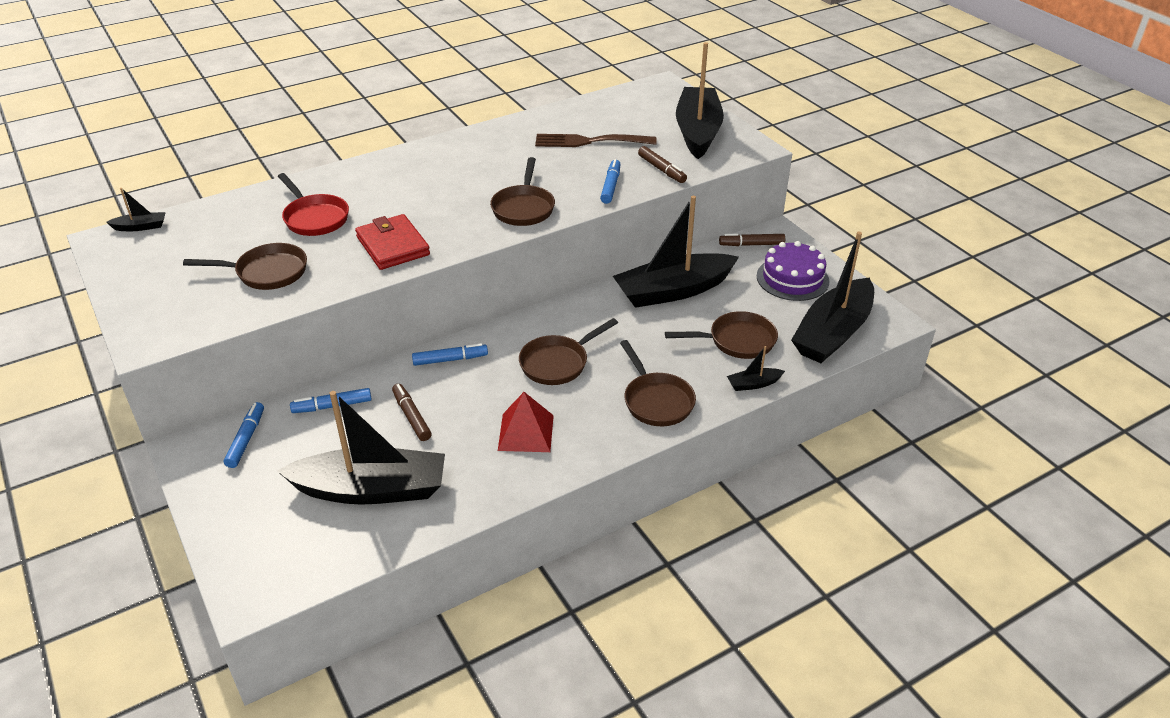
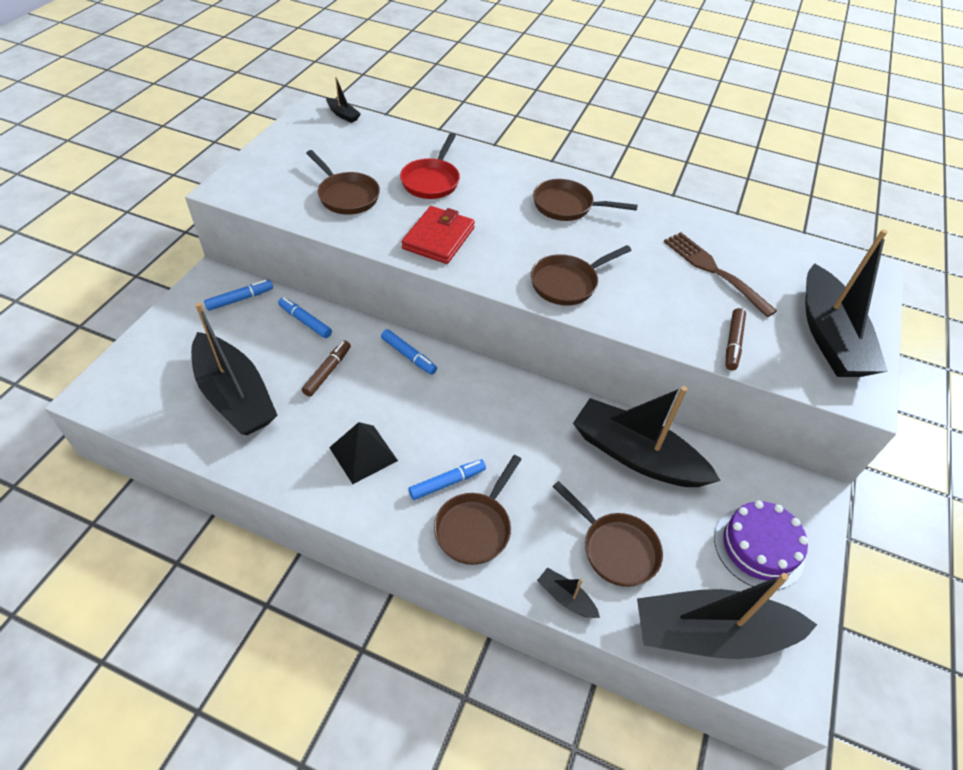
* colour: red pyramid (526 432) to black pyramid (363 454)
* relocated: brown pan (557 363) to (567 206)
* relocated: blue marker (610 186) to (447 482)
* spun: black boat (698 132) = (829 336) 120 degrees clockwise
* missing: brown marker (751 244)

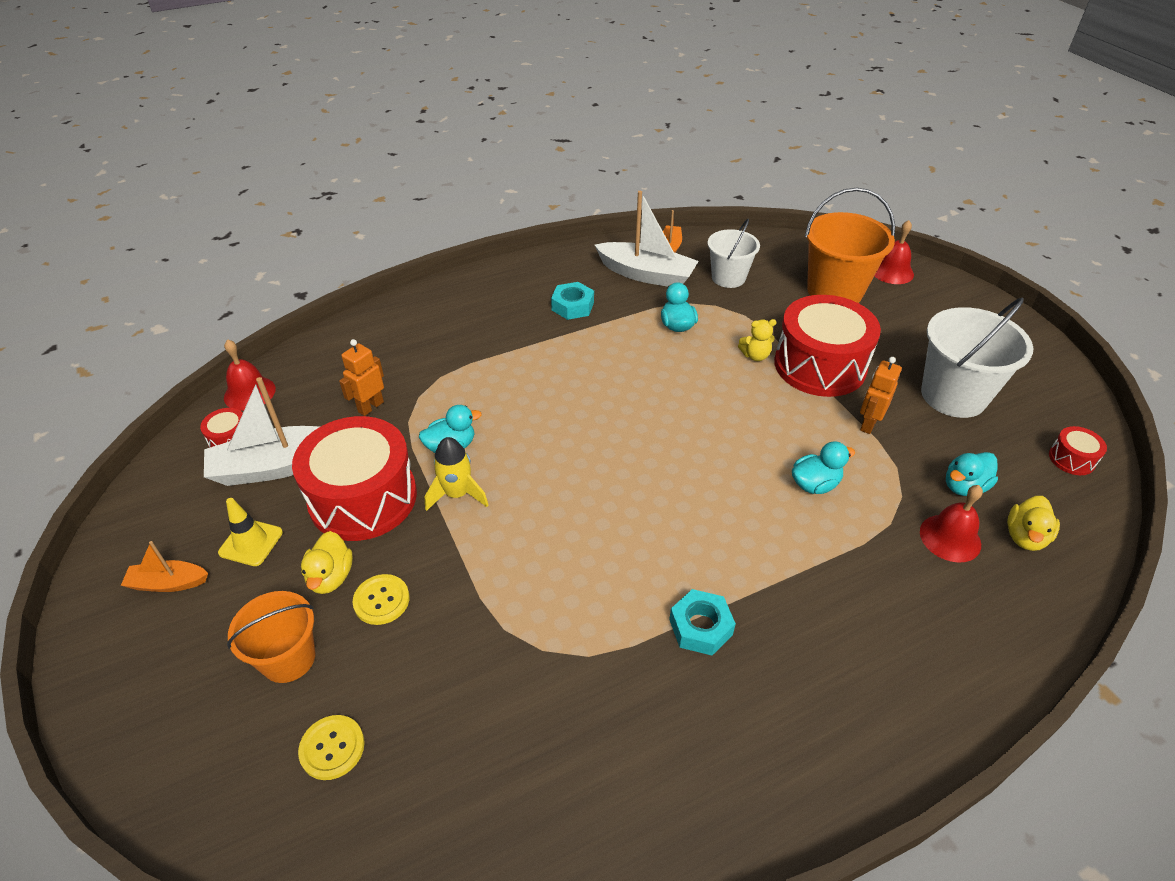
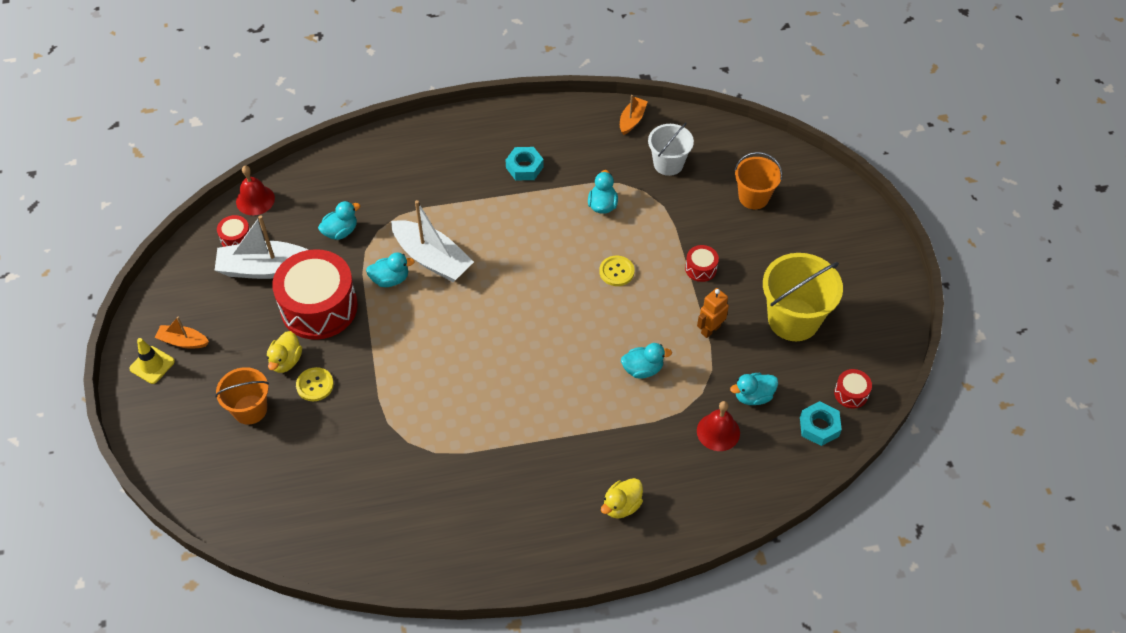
* relocated: yellow traffic cone (251 542) to (152 365)
* relocated: yellow button (332 748) to (616 271)
* exchanged: orange robot (370 407) to turquoise duck (340 231)
* missing: yellow rocket (457 494)
* relocated: white boat (646 274) to (432 259)
* relocated: turquoise nut (700 627) to (819 427)
* missing: yellow teddy bear (755 356)
* size: red drum (820 365) = (701 268) x0.42
* size: orange bucket (835 291) = (753 197) x0.63
* missing: red bell (892 271)
* colour: white bucket (953 395) to yellow bucket (793 319)
* relocated: yellow duck (1025 537) to (621 506)

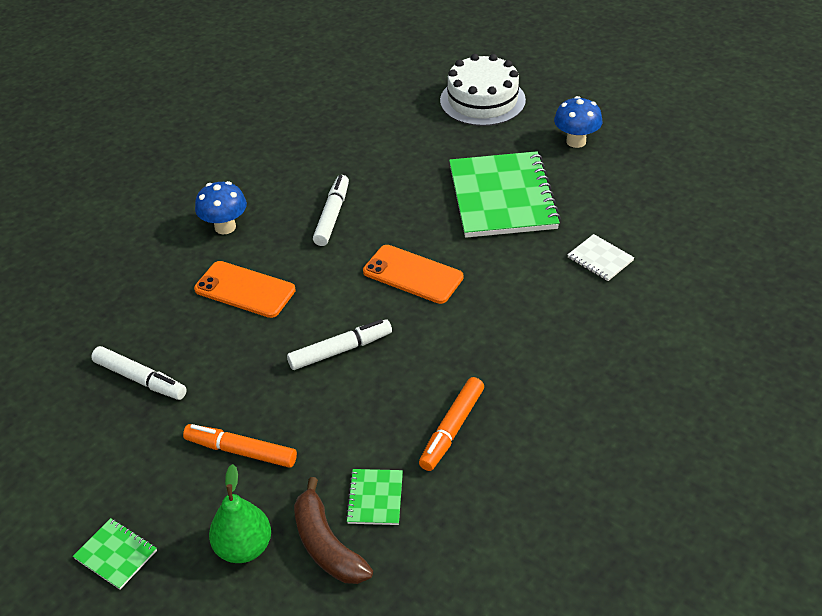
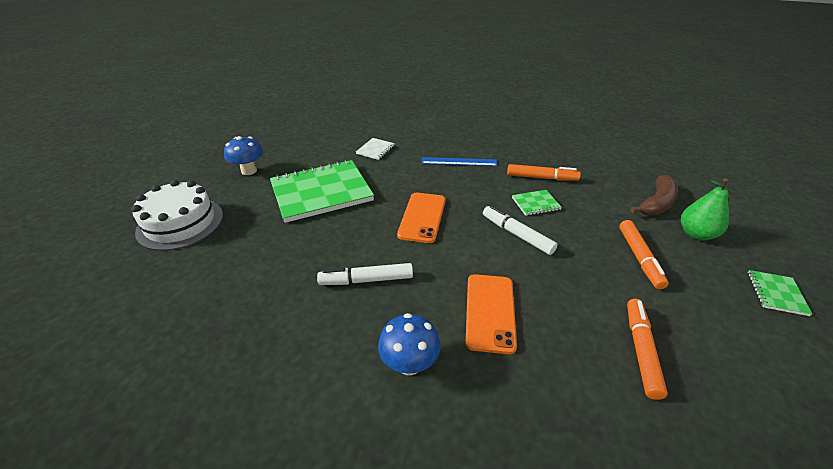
* colour: white marker (140 379) to orange marker (641 350)
* relocated: green notebook (375 498) to (535 203)
* appeared: blue ruler (459 162)

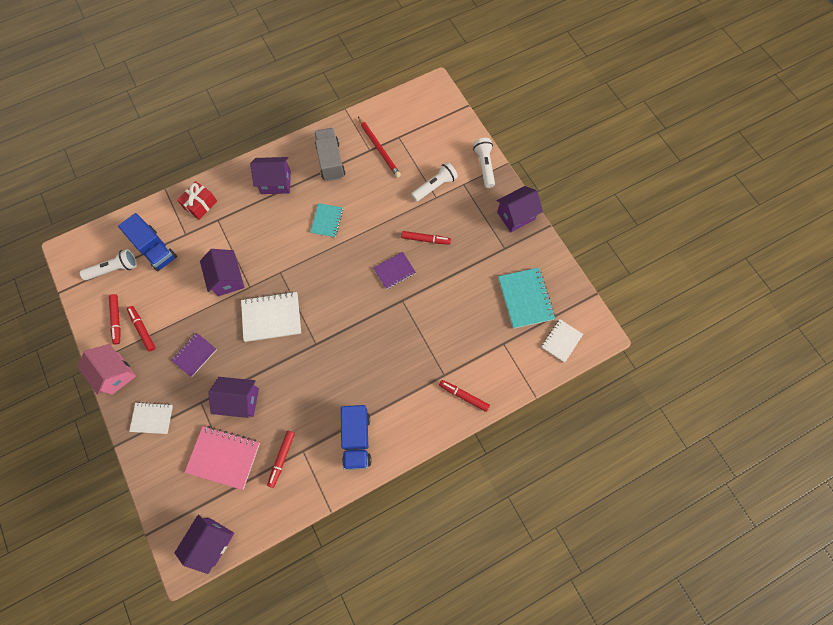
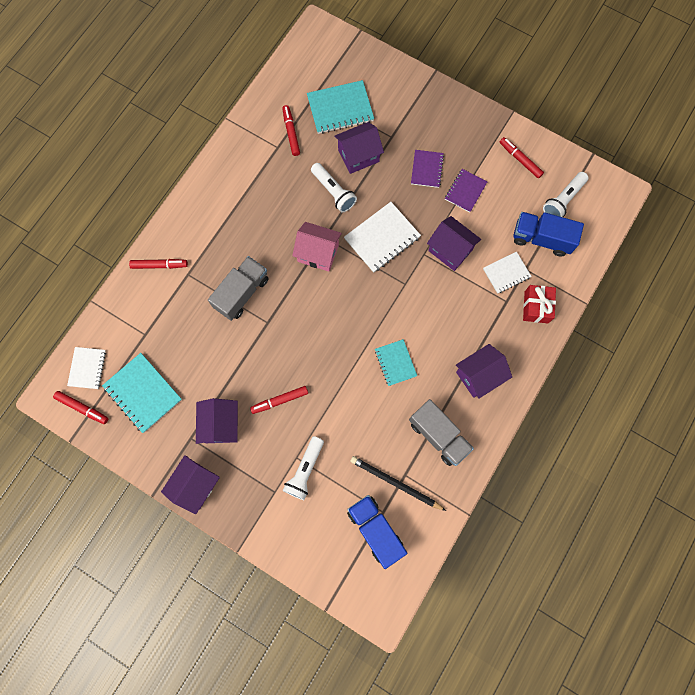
* relocated: pink house (115 373) to (318 253)
* relocated: red marker (143 329) to (82 408)
* relocated: white notebook (152 418) to (506 273)
* relocated: purple house (212 541) to (221 424)
* colour: pink notebook (224 457) to turquoise notebook (340 109)
* relocated: blue truck (357 439) to (375 530)
* colour: red pencil (379 148) to black pencil (395 483)
* relocated: purple notebook (394 271) to (465 191)
* relocated: white flashlight (484 166) to (333 192)
* appeared: grey truck (242 293)

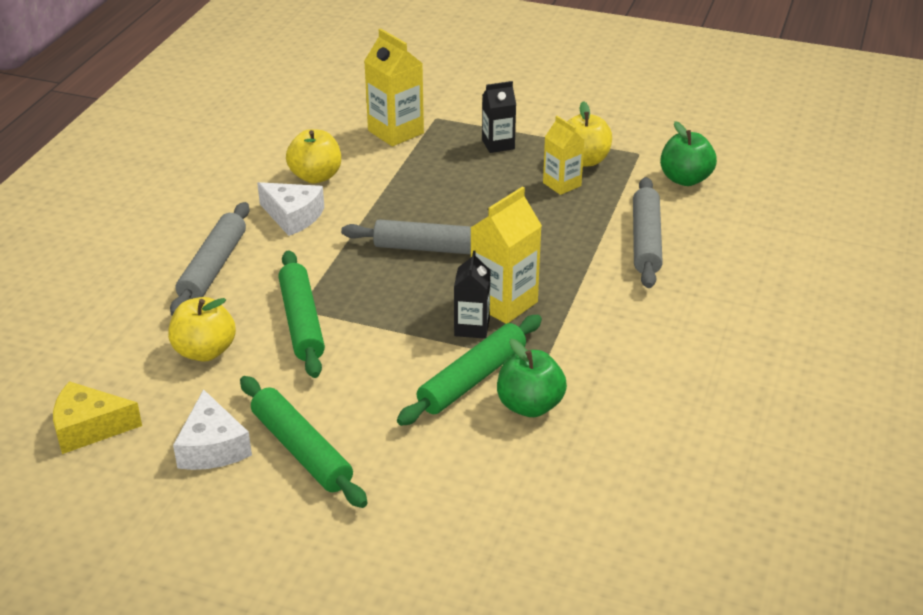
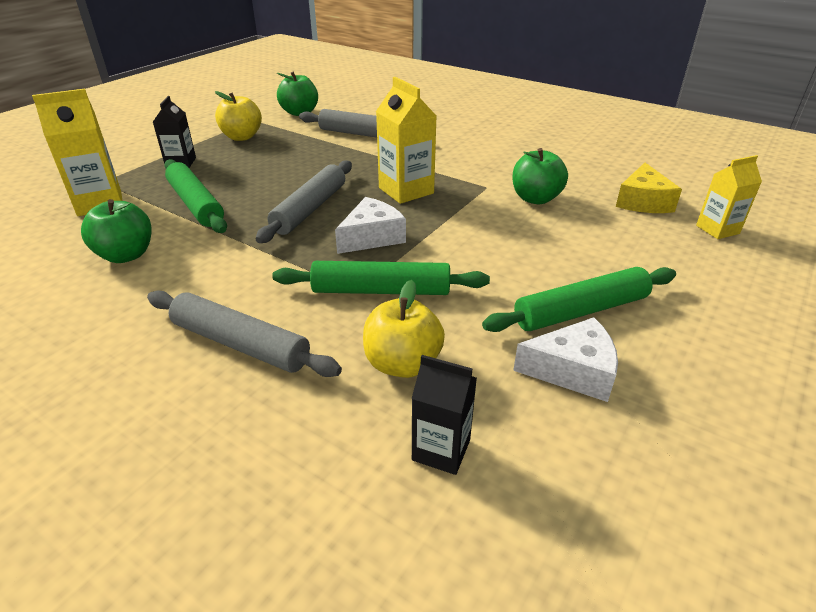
* relocated: yellow cheese (89 427) to (643 201)
* relocated: white cheese (293 216) to (372 237)
* colour: yellow apple (315 176) to green apple (126 255)
* relocated: green rolling pin (472 379) to (196 204)
* relocated: black carton (472 327) to (441 450)
* relocated: yellow carton (562 184) to (717 229)

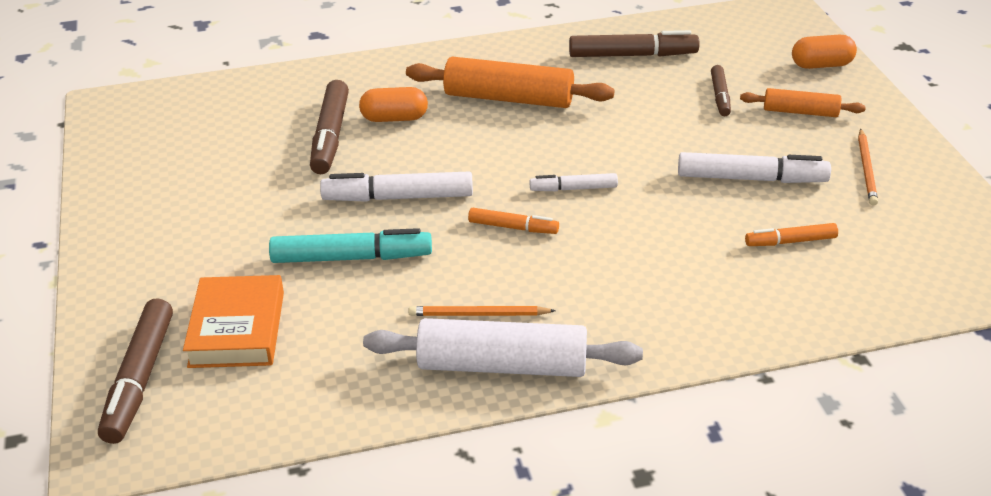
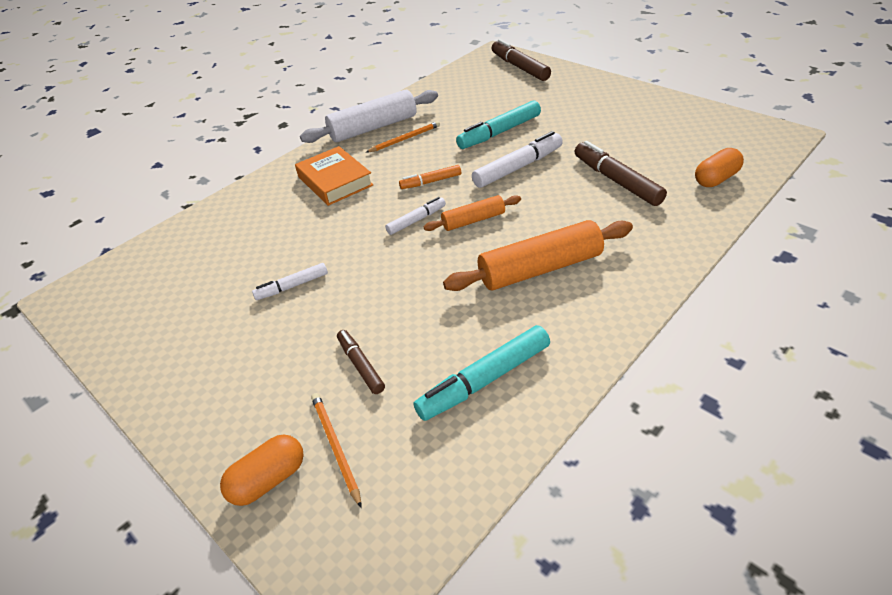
* relocated: orange book (237 329) to (335 181)
* relocated: orange capsule (394 118) to (716 179)
* colour: brown marker (632 55) to turquoise marker (485 380)
* size: white marker (750 178) = (292 286) x0.59
* relocated: orange rolling pin (800 112) to (473 220)
* missing: orange marker (790 241)
* relocated: orange pencil (866 169) to (335 447)

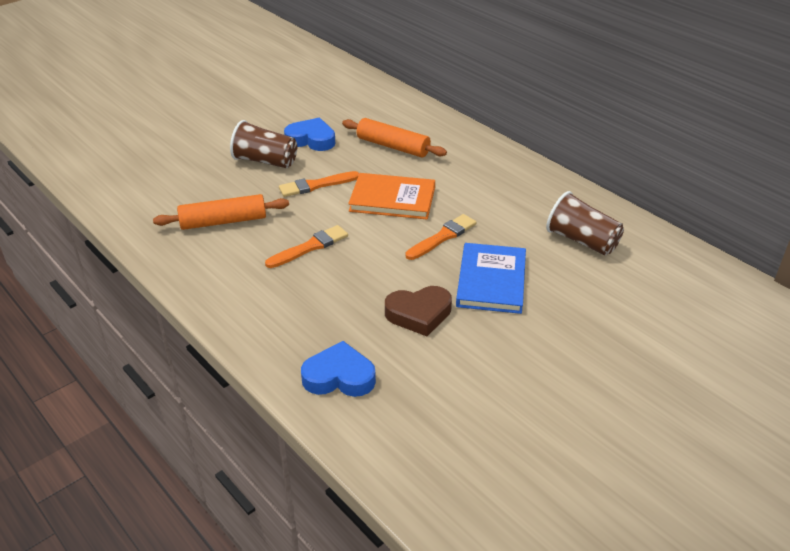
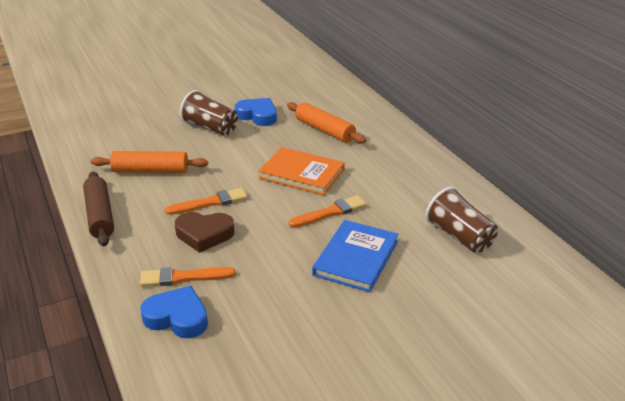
* relocated: orange brush (316 185) to (183 277)
* relocated: brown heart (419 314) to (204 234)
* appeared: brown rolling pin (100 215)

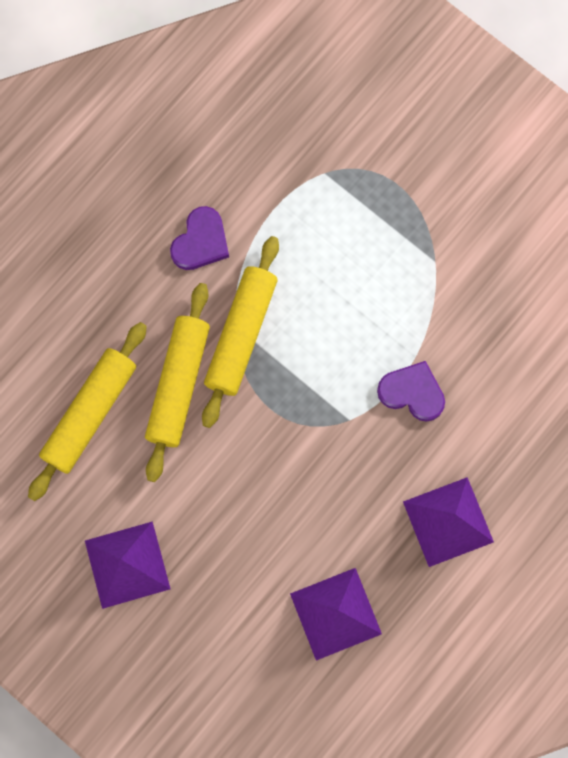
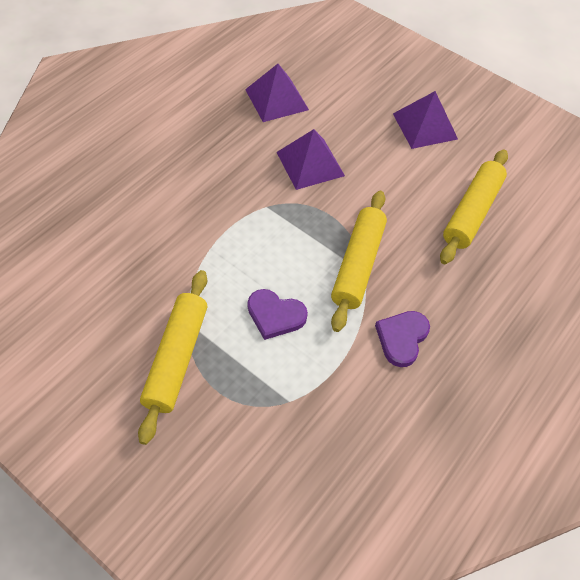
* relocated: yellow rolling pin (178 385) to (176 358)
* relocated: purple heart (412 392) to (275 315)
* relocated: purple pyramid (448 521) to (310 164)

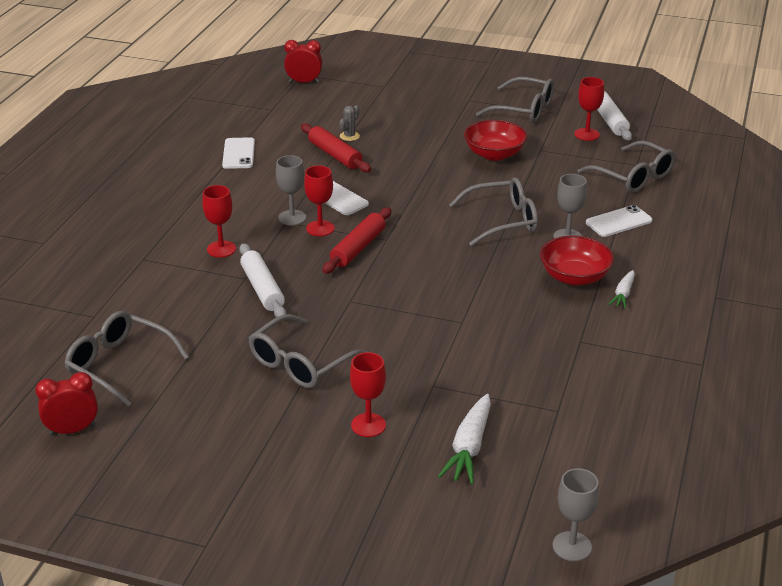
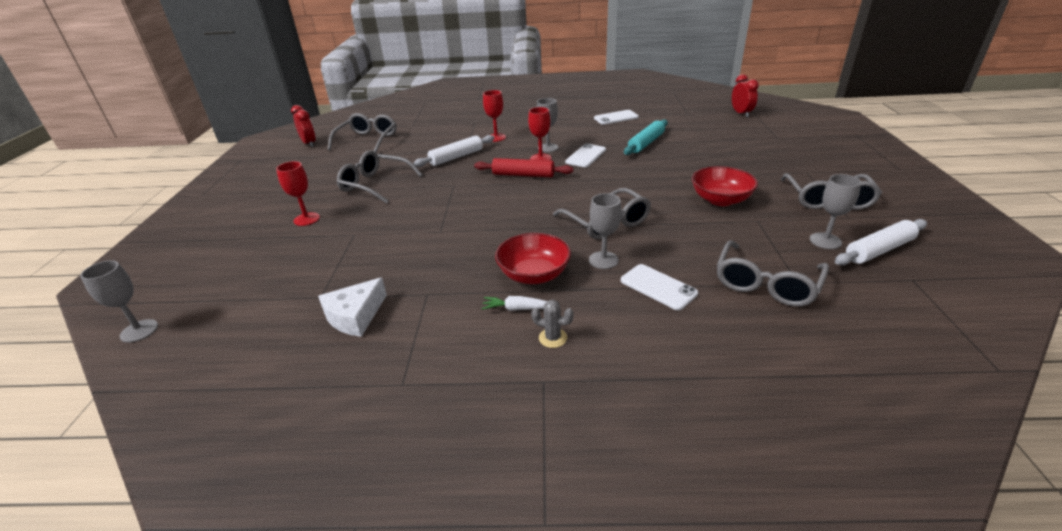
* colour: red rolling pin (335 155) to turquoise rolling pin (646 143)
* relocated: grey cactus (349 136) to (553 338)
* missing: white carrot (469 448)
* colour: red goblet (587 134) to grey goblet (825 241)
* appeared: white cheese (355 316)

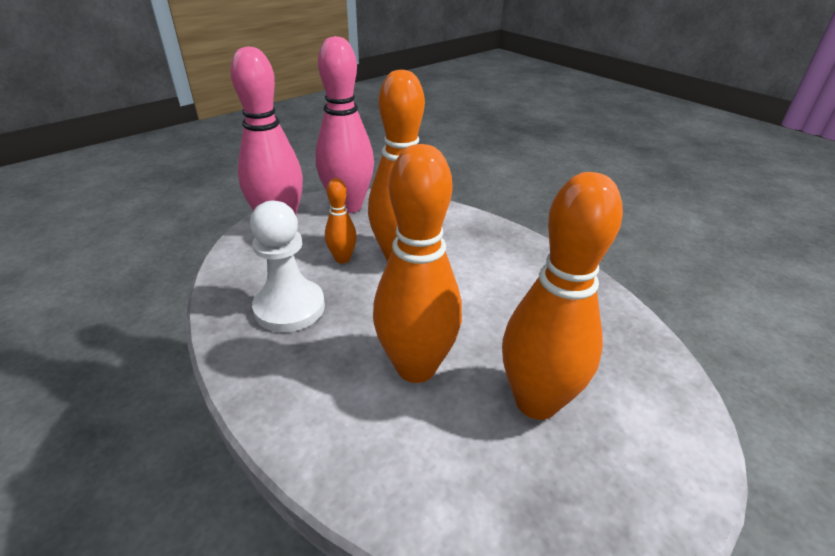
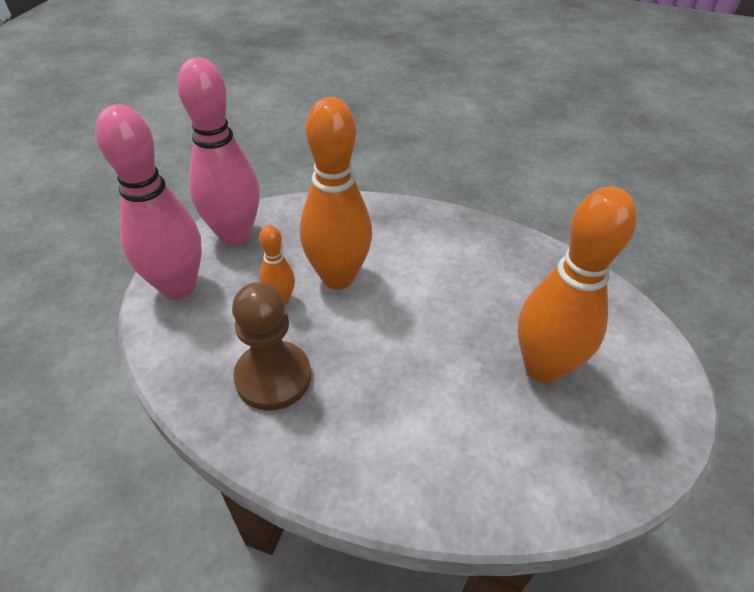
* colour: white pawn (289 308) to brown pawn (273 377)
* missing: orange bowling pin (416 367)

